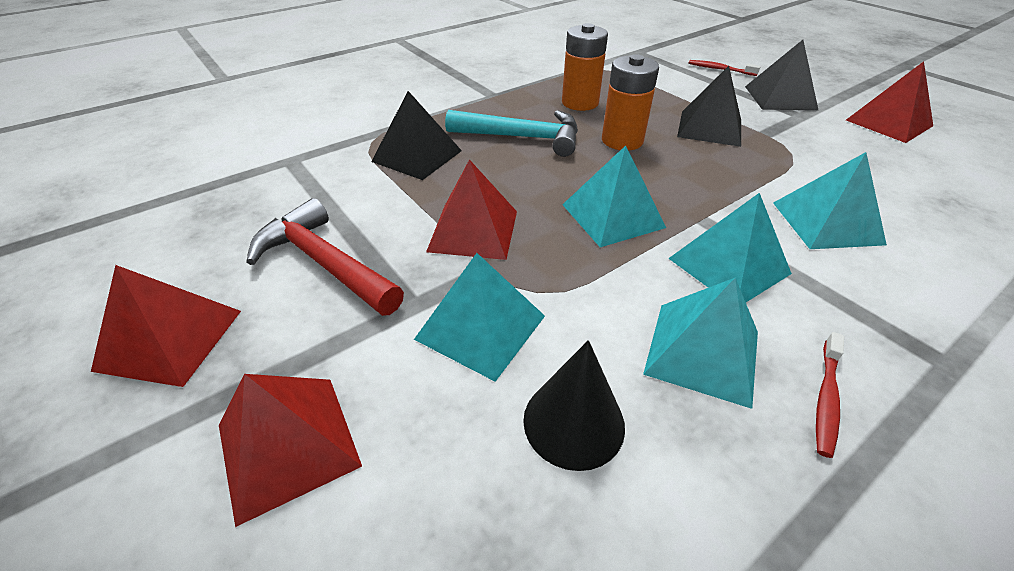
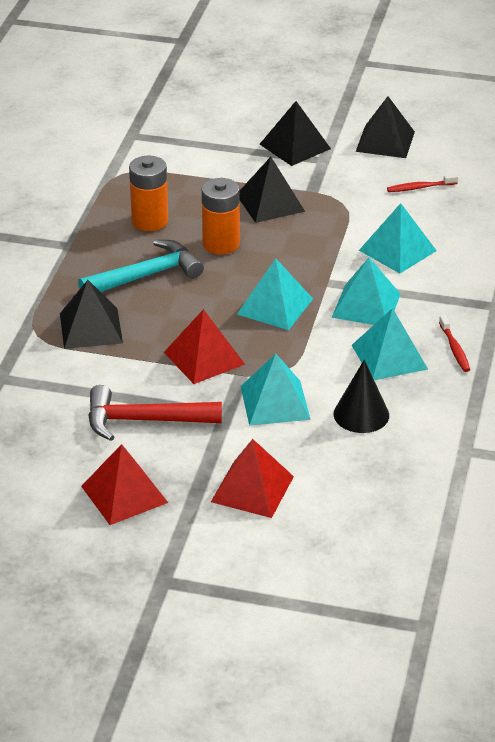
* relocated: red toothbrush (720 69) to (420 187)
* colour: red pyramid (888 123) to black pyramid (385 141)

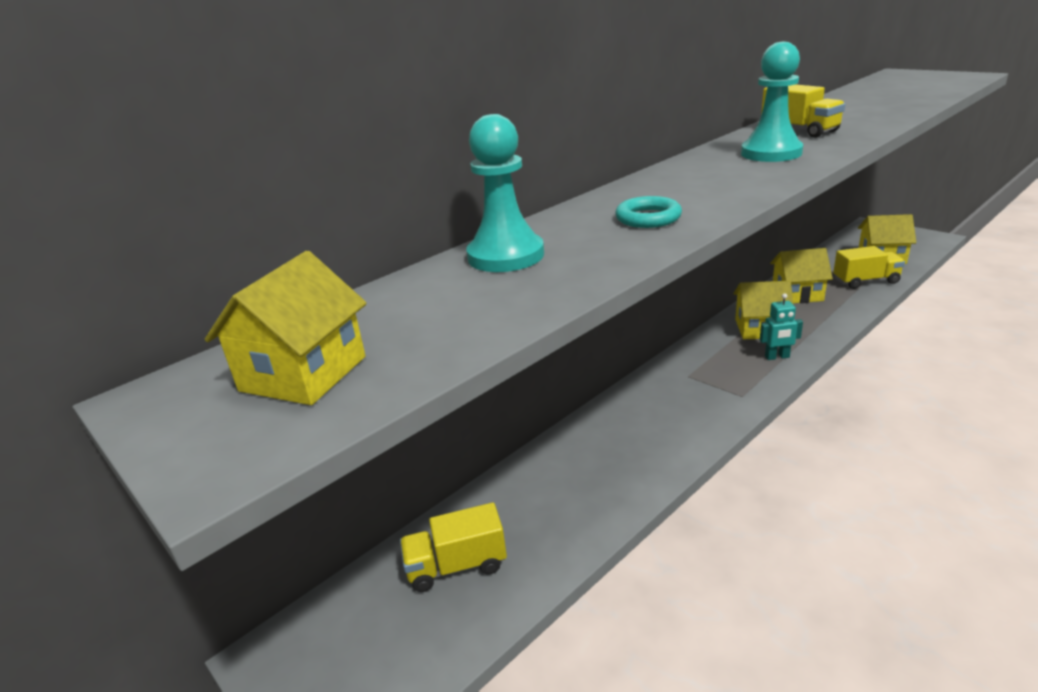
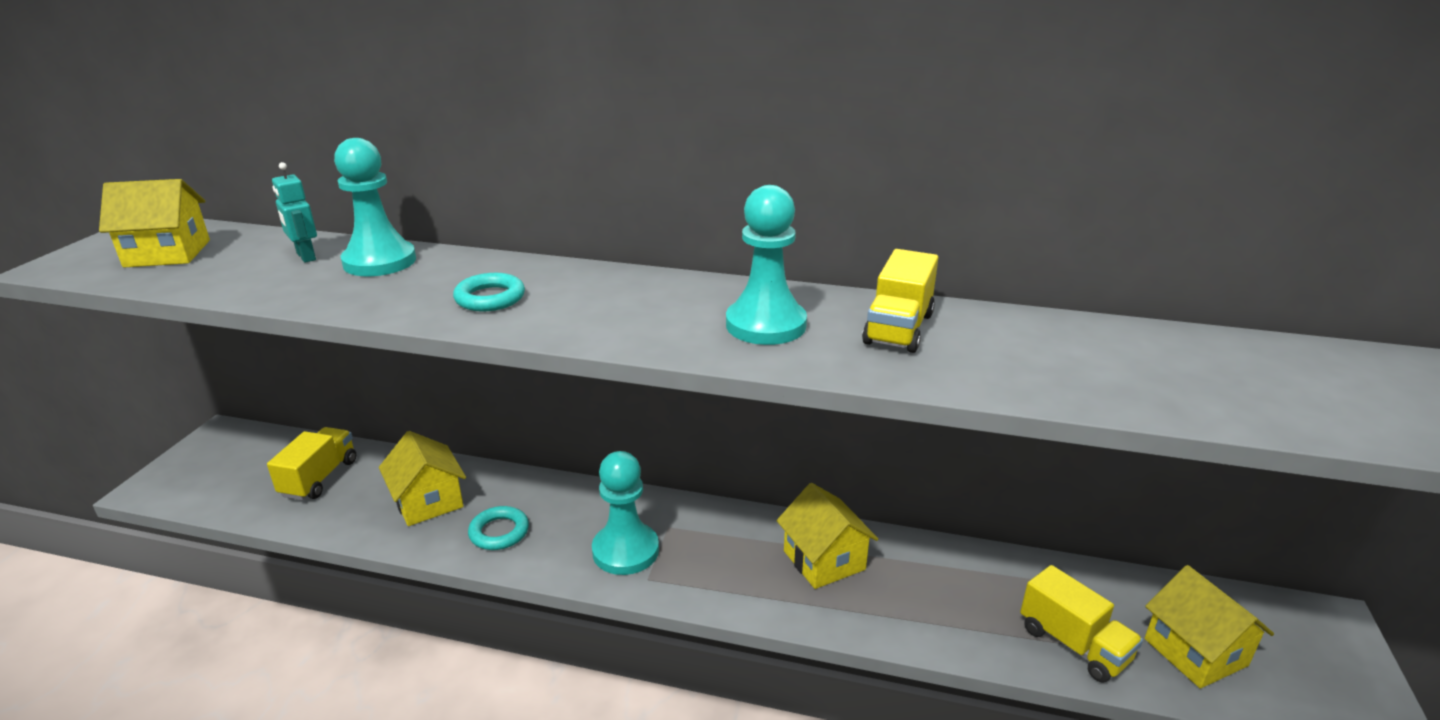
* spun: yellow truck (456 566) = (319 478) 60 degrees clockwise
* relocated: turquoise robot (777 357) to (305 257)
* relocated: yellow house (797 294) to (428 501)
* appeared: turquoise ring (499 532)
* appeared: turquoise pawn (625 551)

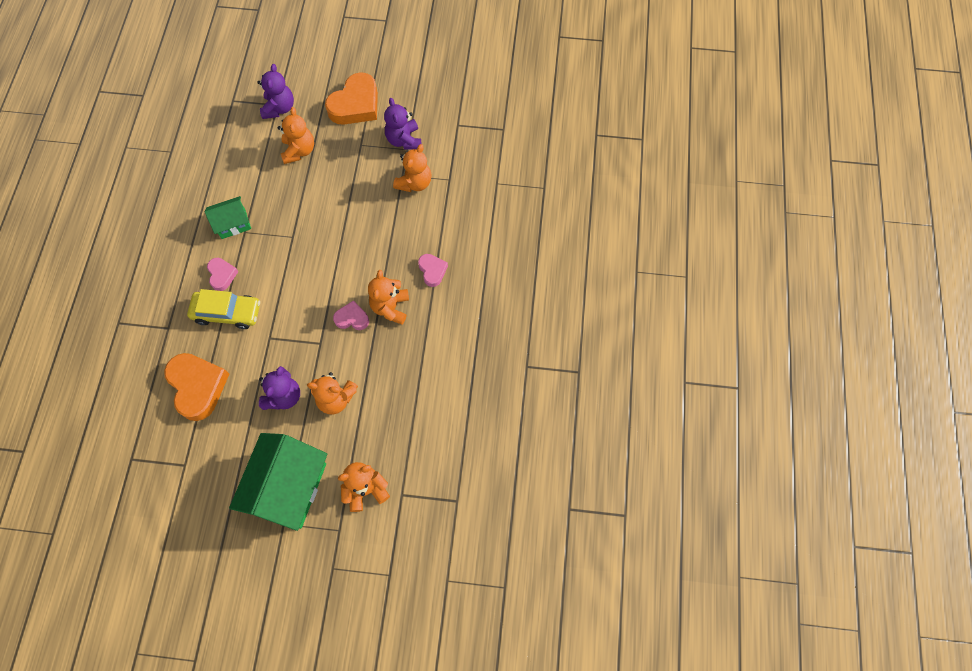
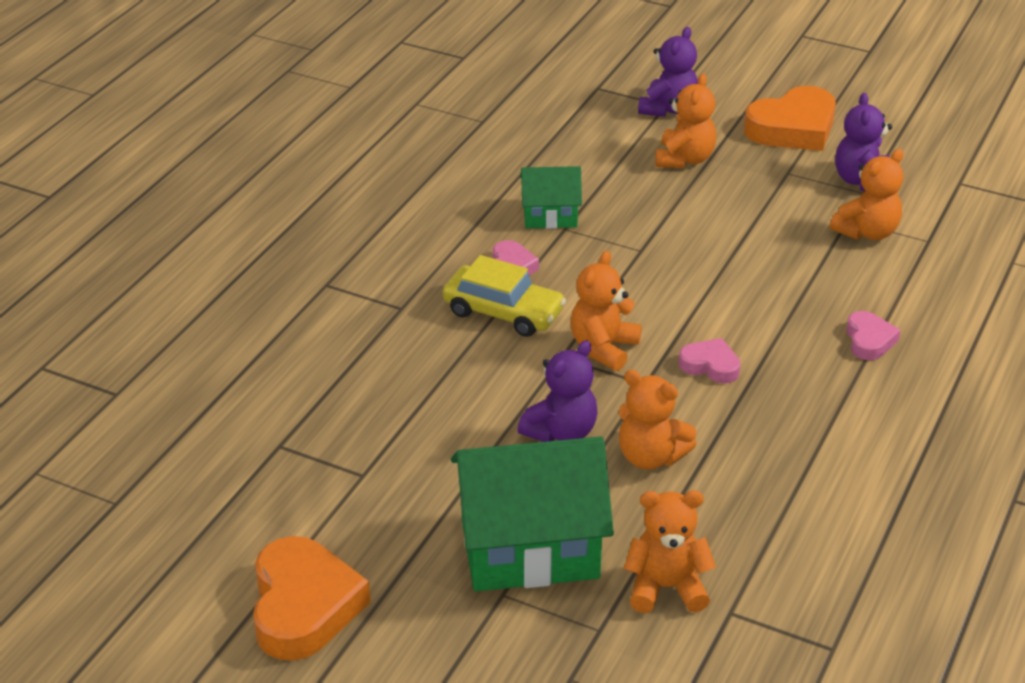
* relocated: orange heart (198 387) to (304 606)
* spun: green house (289 487) = (529 549) 45 degrees clockwise
* relocated: orange teddy bear (390 307) to (603 348)

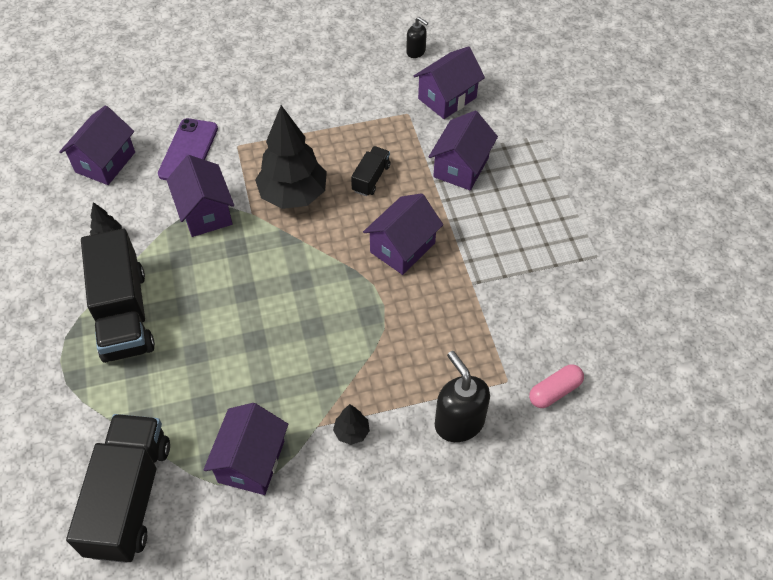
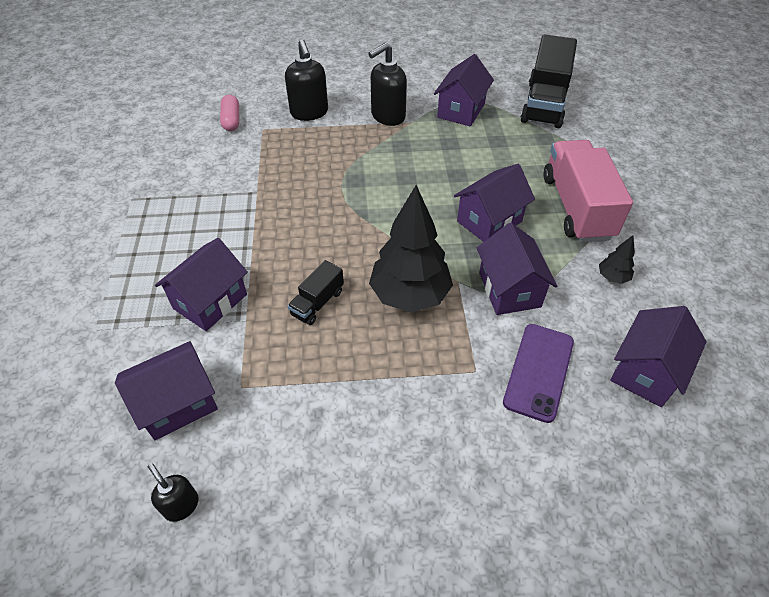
* colour: black truck (124 314) to pink truck (576 207)
* exchanged: black tree (351 432) to black soap dispenser (387 116)
* relocated: purple house (402 247) to (489 221)
* spun: pink capsule (554 391) = (231 120) 75 degrees counterclockwise

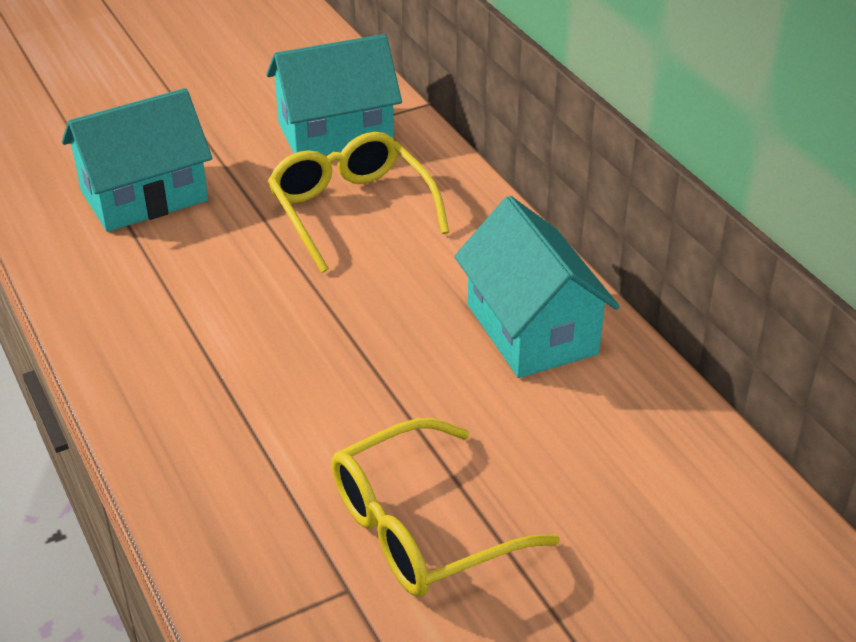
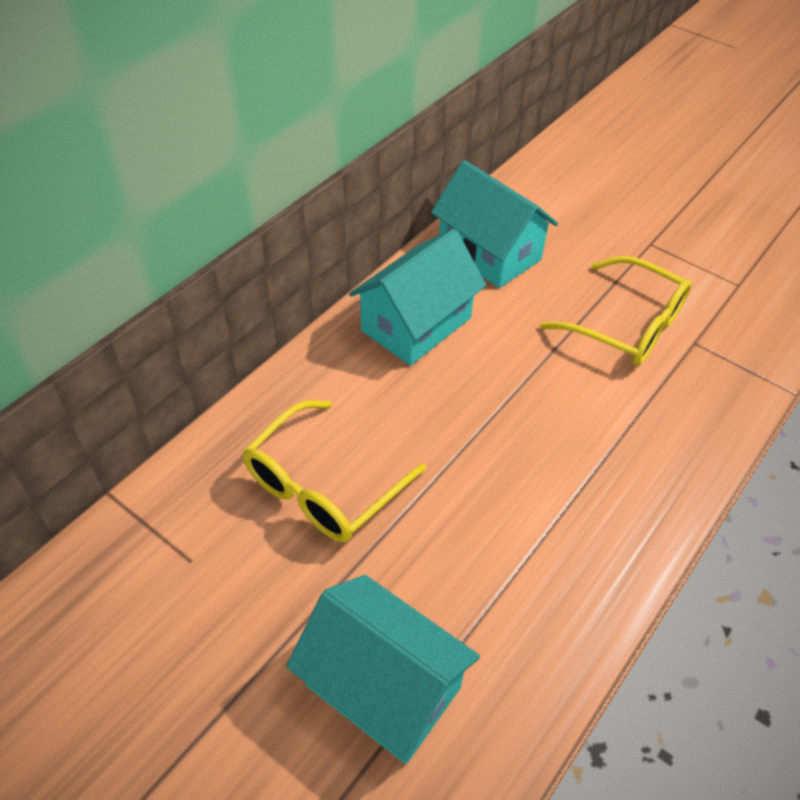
* relocated: turquoise house (335 133) to (489 253)

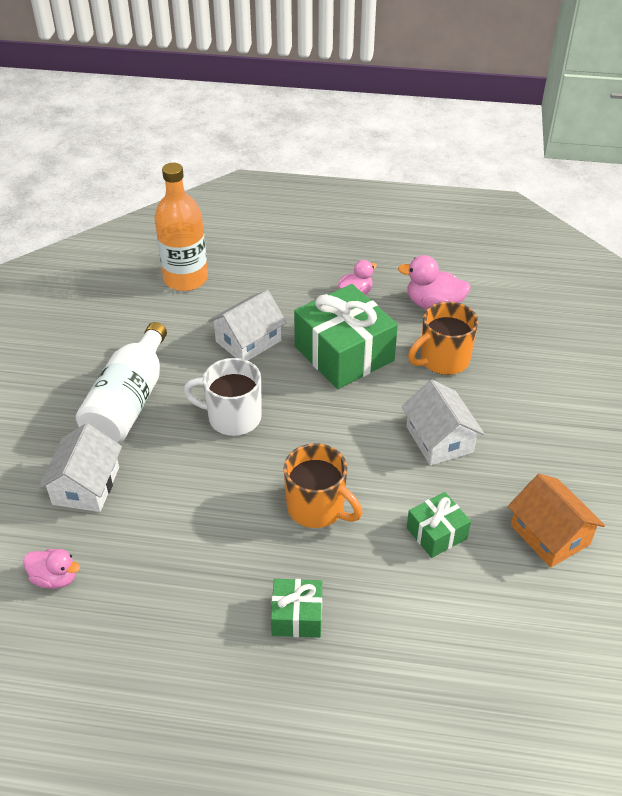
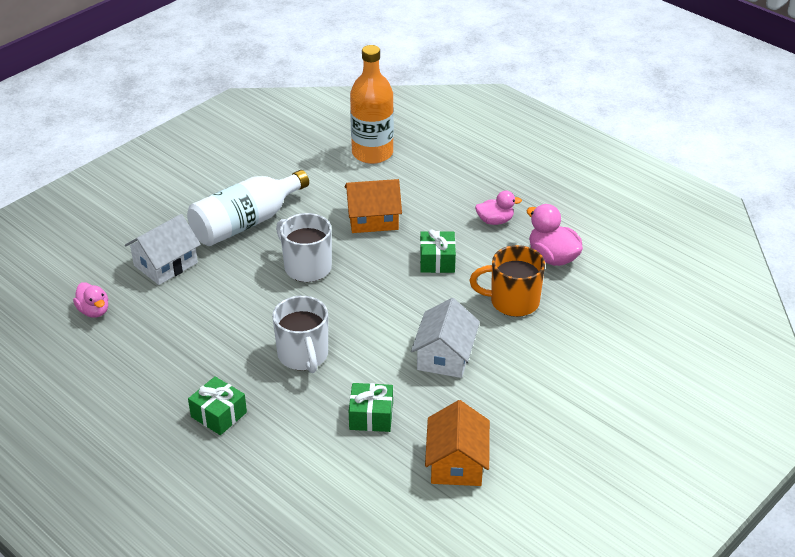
* colour: white house (248 341) to orange house (373 219)
* colour: orange mug (317 508) to white mug (303 356)
* size: green gift (344 354) = (437 261) x0.51

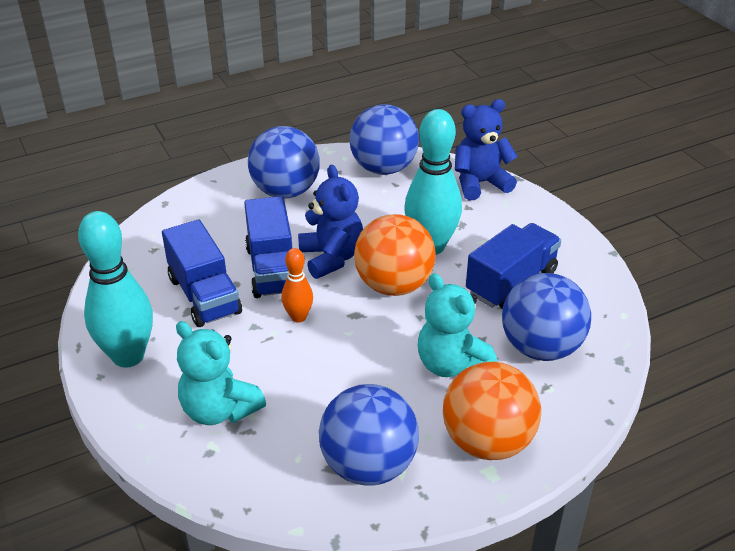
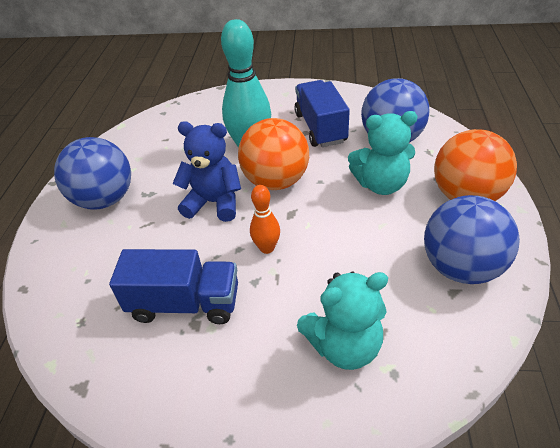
* missing: turquoise bowling pin (128 356)
* missing: blue truck (272 269)
* missing: blue ball (383 168)
* missing: blue teddy bear (480 183)

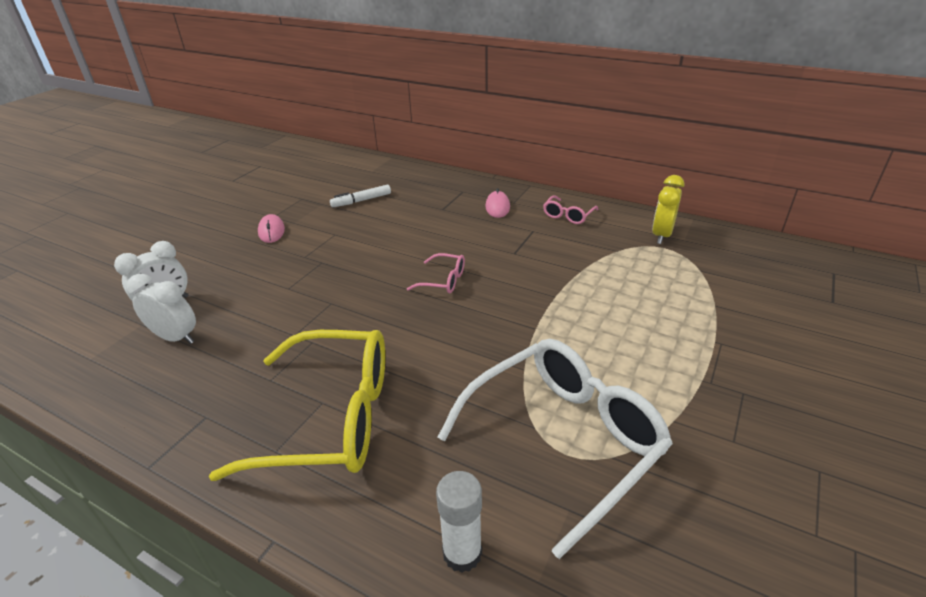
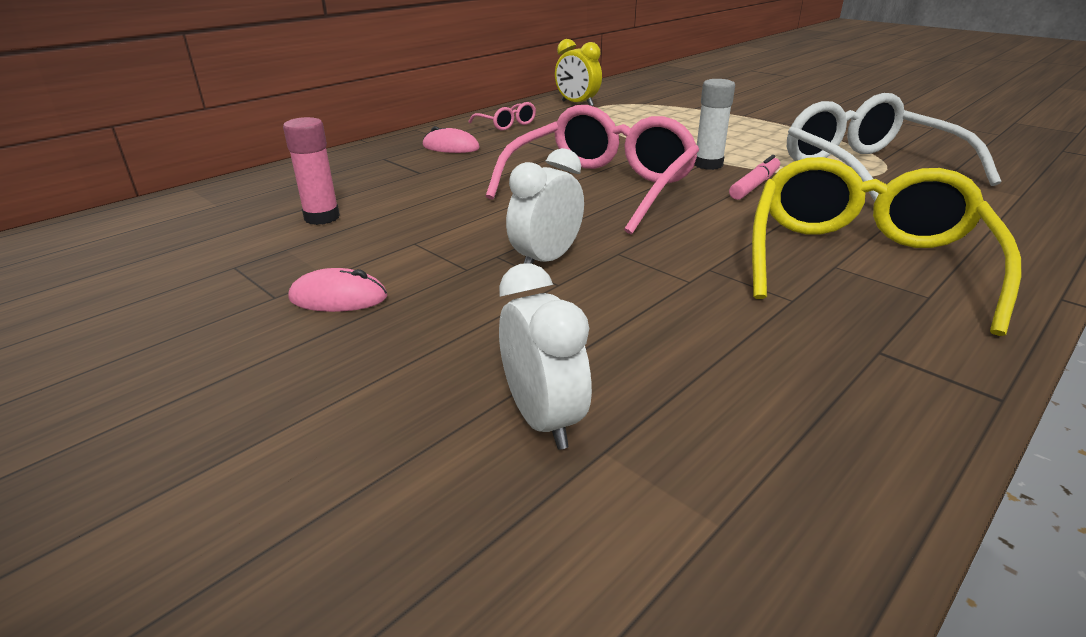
* relocated: white clock (176 337) to (546 260)
* exchanged: white marker (361 201) to pink glue stick (322 217)
* size: pink glasses (444 280) = (602 186) x2.32
* relocated: white glue stick (462 553) to (708 164)
* appeared: pink marker (754 185)

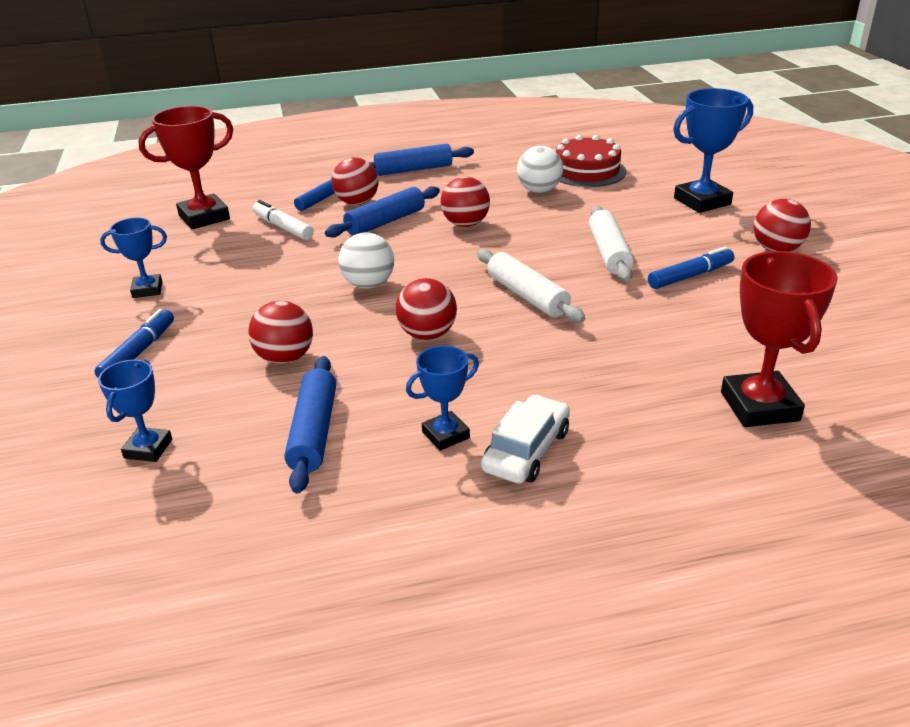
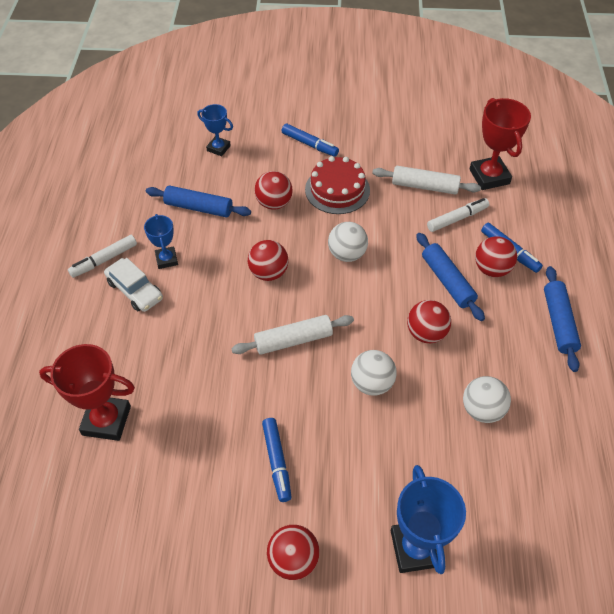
* missing: blue trophy (147 290)
* relocated: red cake (587 171) to (337 190)
* relocated: white rolling pin (609 253) to (424 186)
* appeared: white marker (104 260)
* appeared: white ball (372 383)

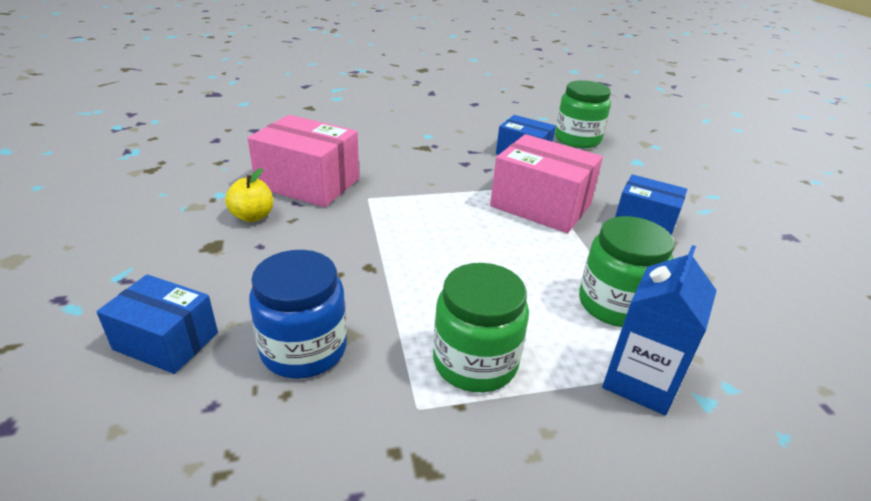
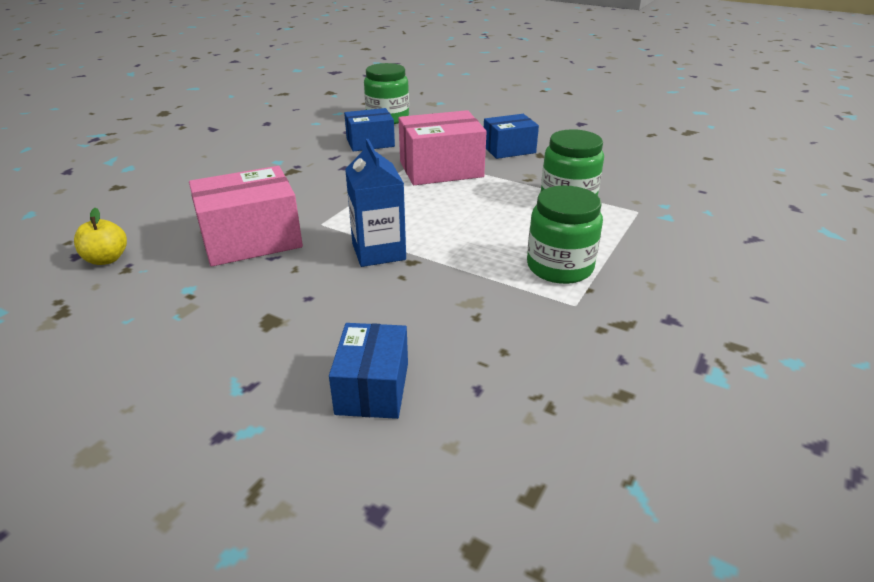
* spun: blue box (166 341) = (372 388) 60 degrees counterclockwise
* relocated: yellow apple (252 216) to (106 259)
* missing: blue jar (304 349)
* relocated: blue carton (640 381) to (378 251)

